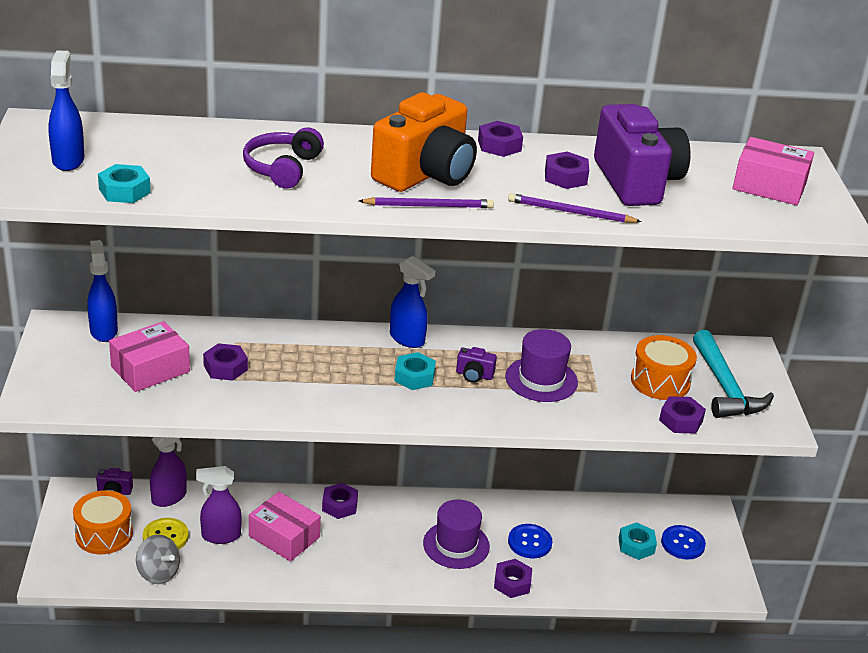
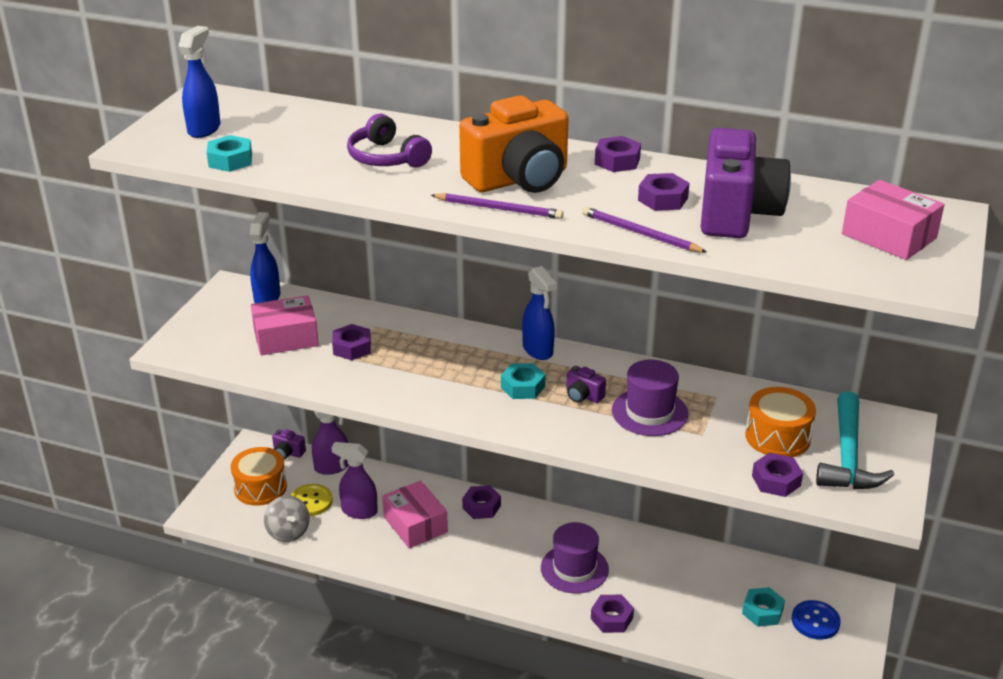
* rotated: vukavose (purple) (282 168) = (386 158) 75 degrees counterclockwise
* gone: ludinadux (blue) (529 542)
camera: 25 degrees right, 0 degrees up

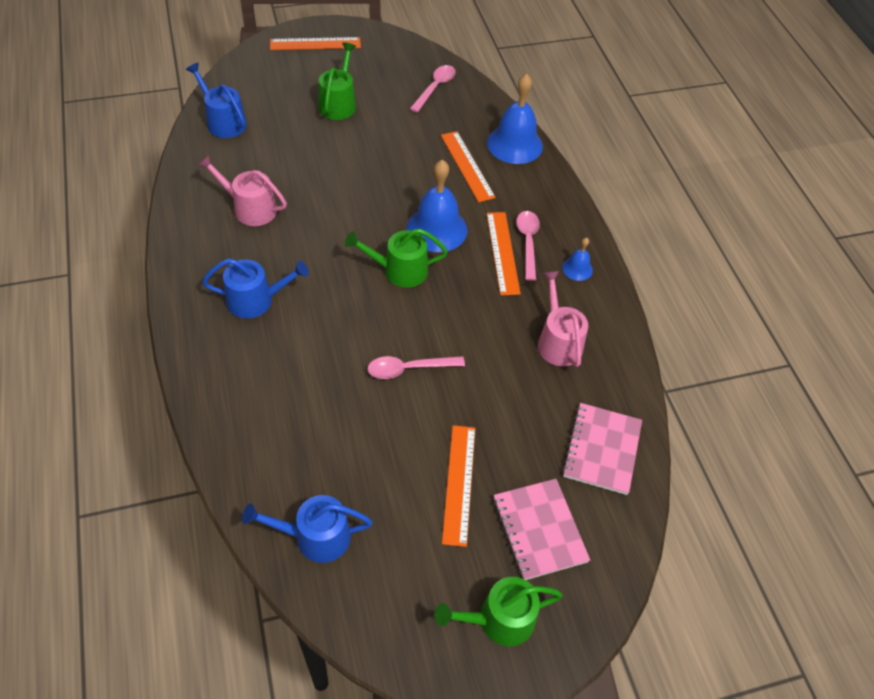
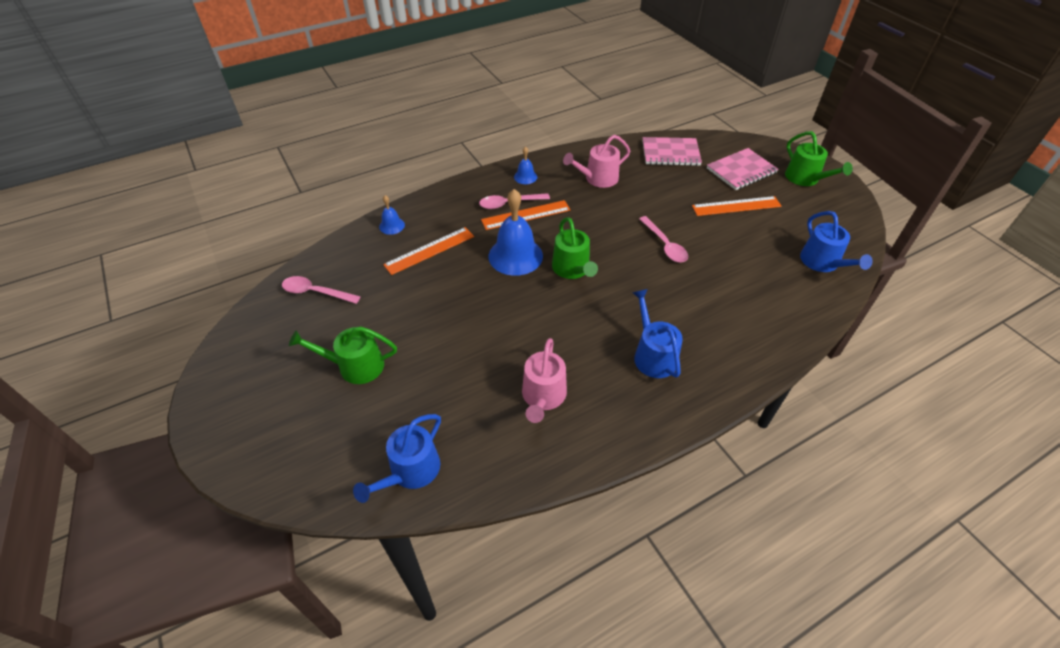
* gone: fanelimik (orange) (315 44)
* scaled: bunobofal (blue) (514 144) = (392 226) x0.49
camera: 100 degrees left, 5 degrees down

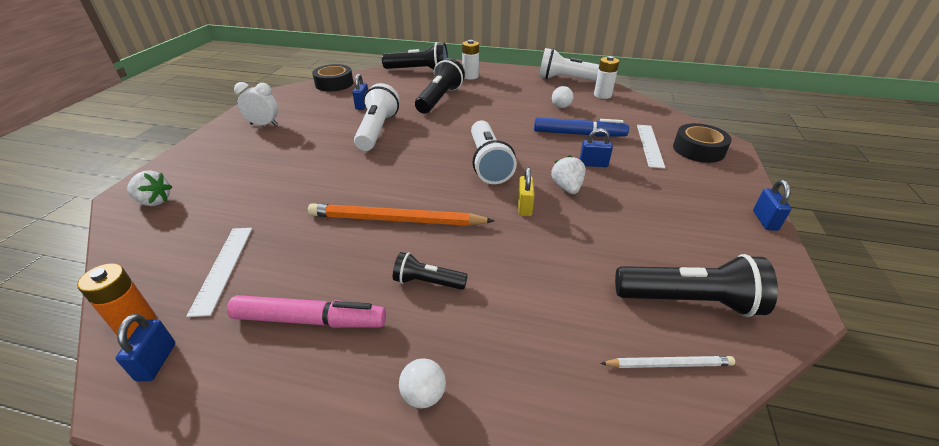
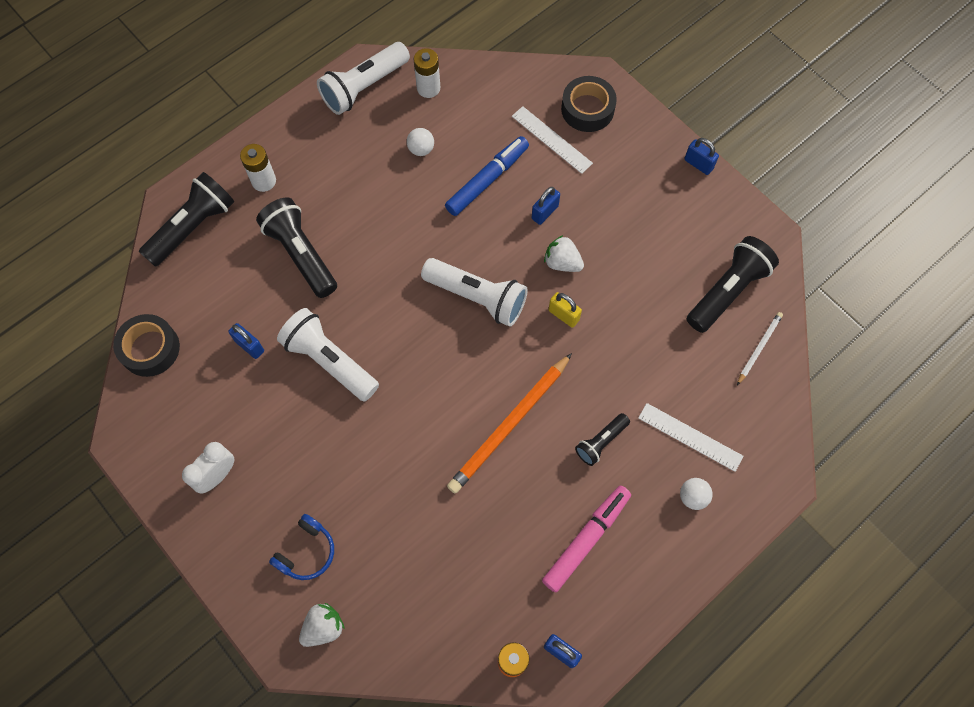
* shifted: fanelimik (white) (222 268) to (690 437)
* new: vukavose (blue) (306 552)
camera: 55 degrees left, 30 degrees up

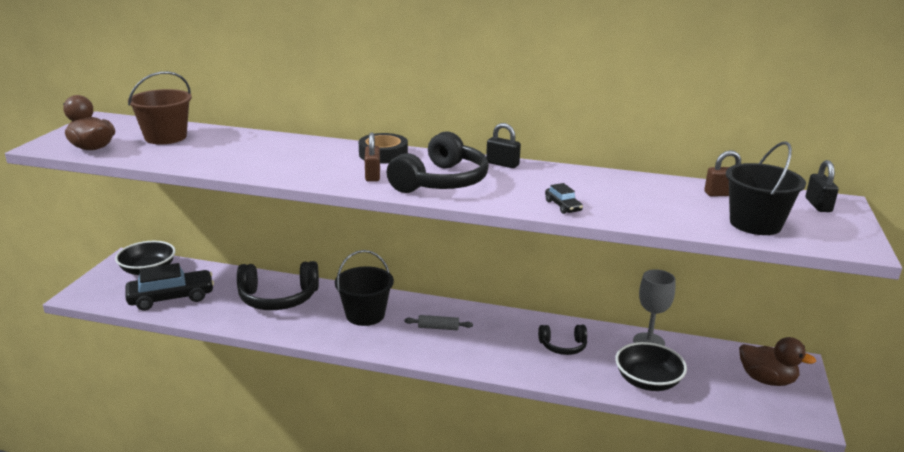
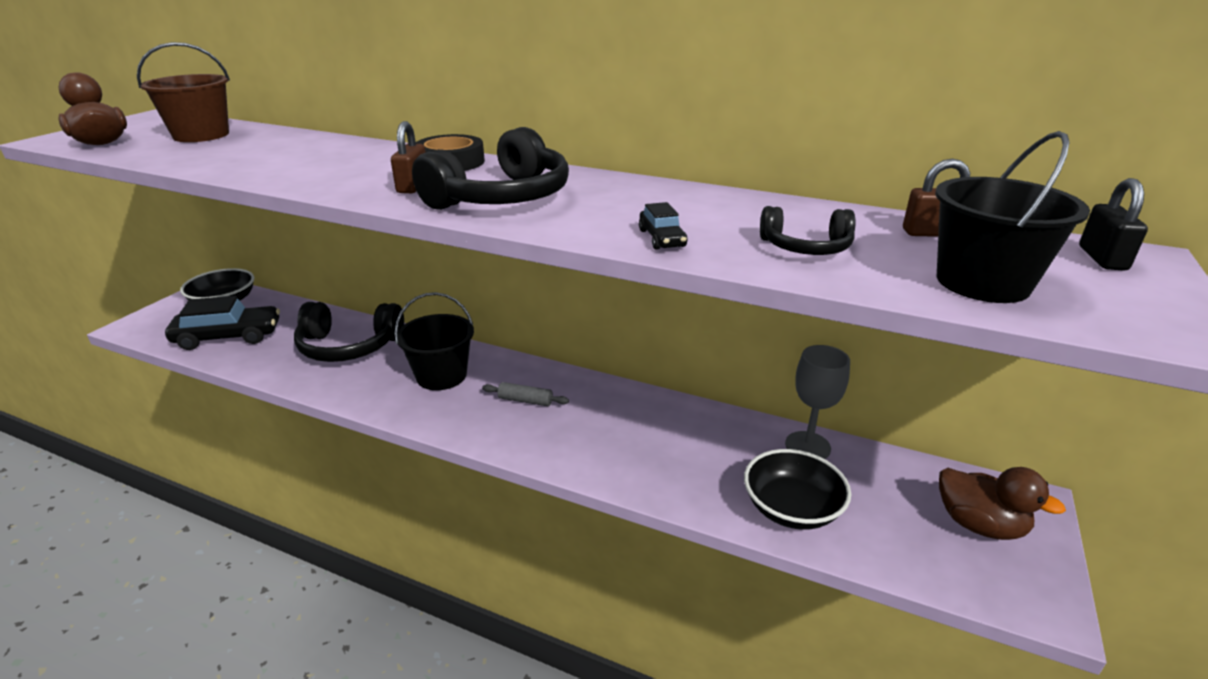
* gone: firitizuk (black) (502 164)
* shifted: vukavose (black) (563 346) to (806 247)
camera: 10 degrees right, 5 degrees up

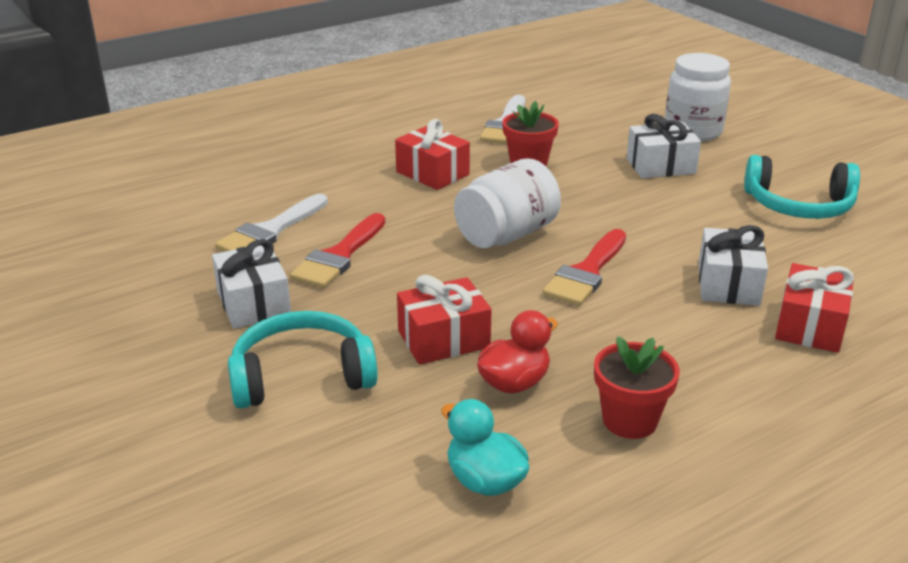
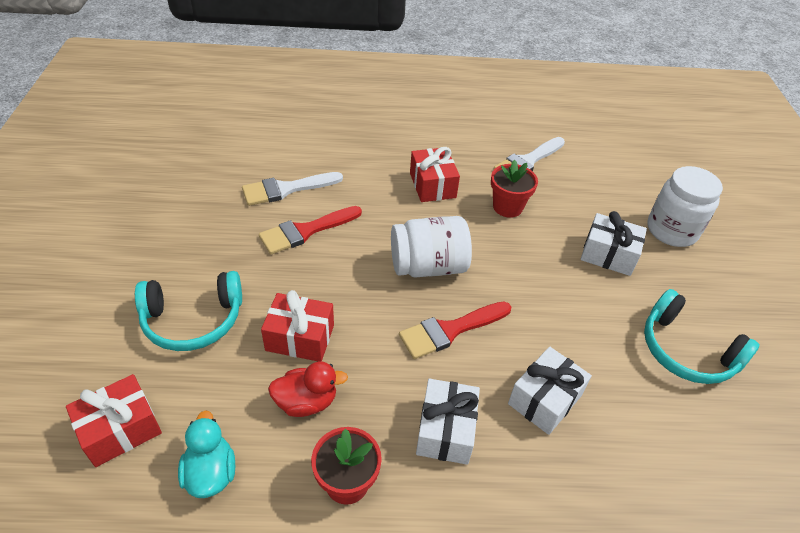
* shifted: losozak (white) (253 303) to (445 430)
* shifted: losozak (red) (810 326) to (120 429)
* rotated: vukavose (turquoise) (301 376) = (193 320) 150 degrees clockwise
camera: 30 degrees right, 15 degrees up

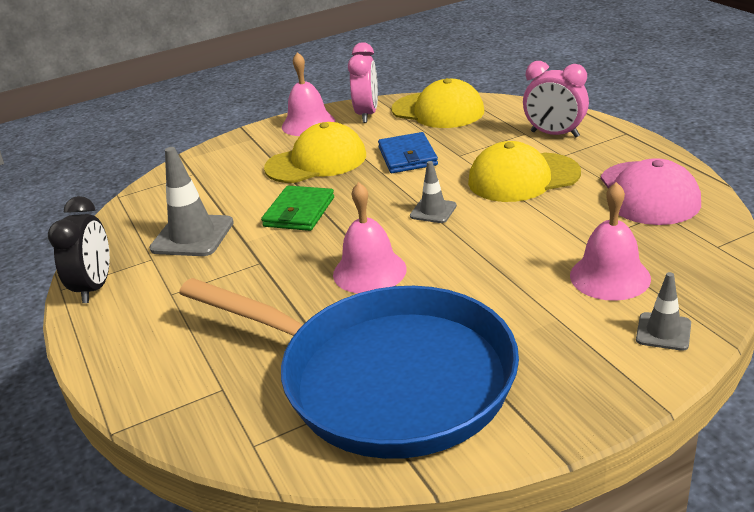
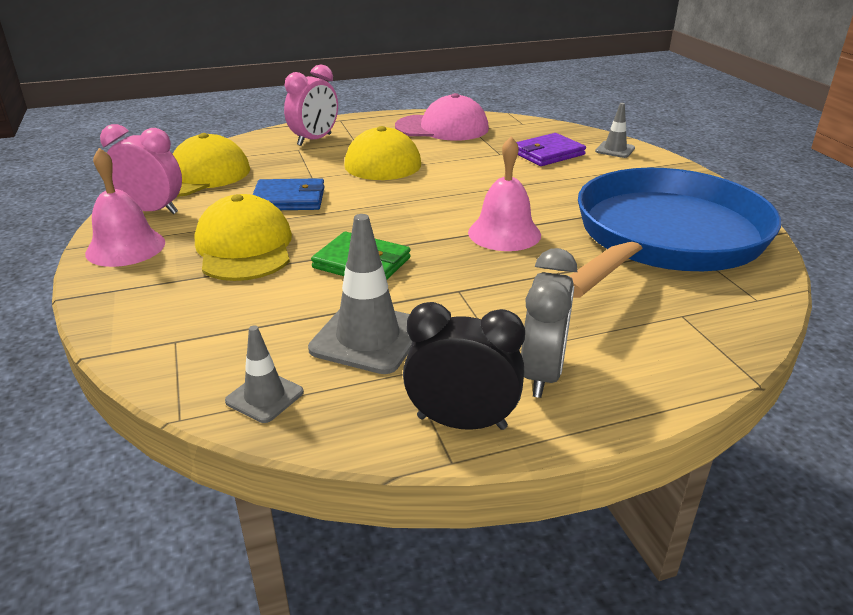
* shifted: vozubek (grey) (433 211) to (264 397)
* swapped: bunobofal (pink) (610 276) to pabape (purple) (547 153)
* new: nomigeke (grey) (542 374)
camera: 85 degrees left, 0 degrees up

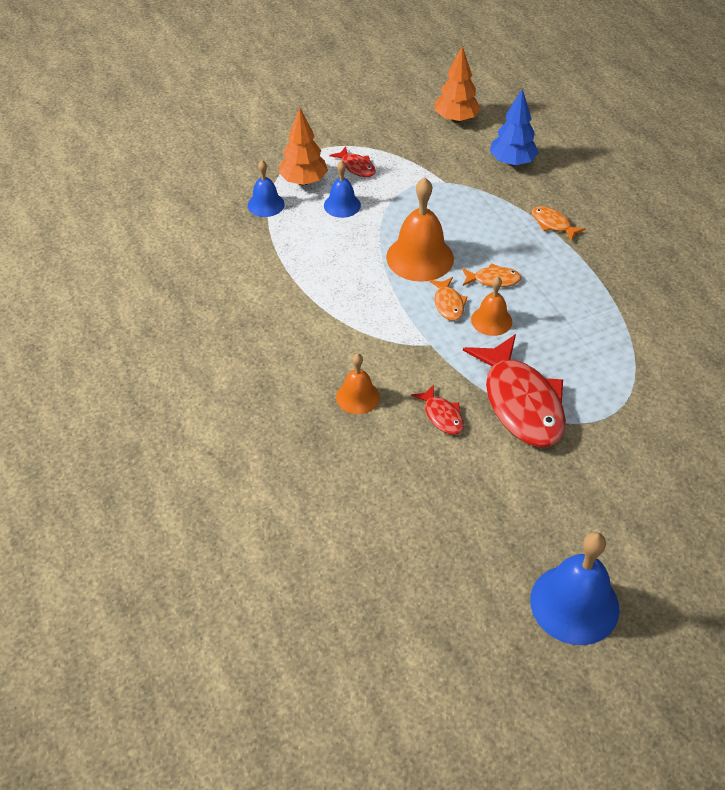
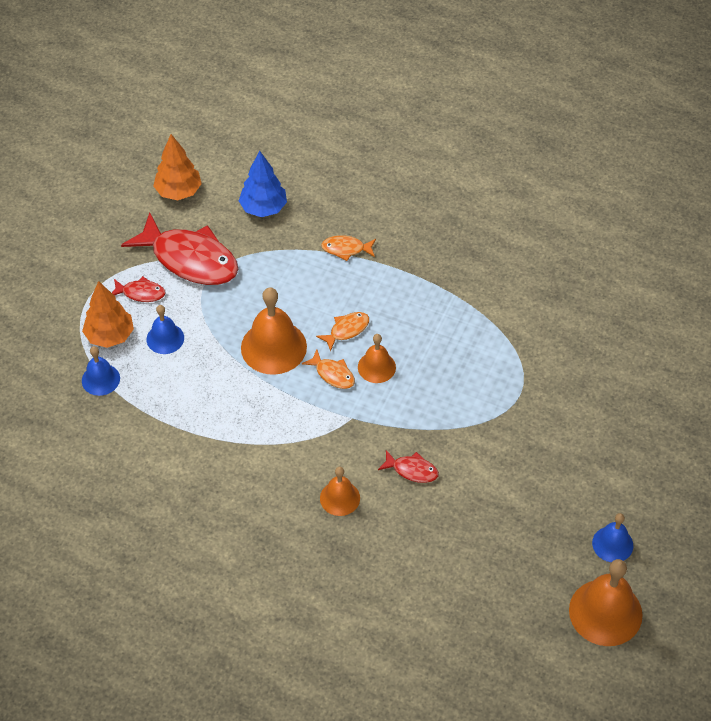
* shifted: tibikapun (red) (520 402) to (190 259)
* scaled: bunobofal (blue) (574 604) = (612 544) x0.58
* new: bunobofal (orange) (605 612)
camera: 40 degrees left, 5 degrees up

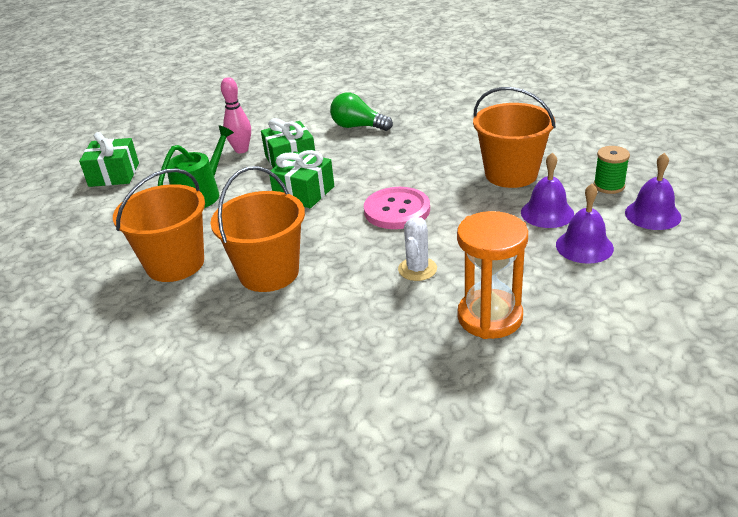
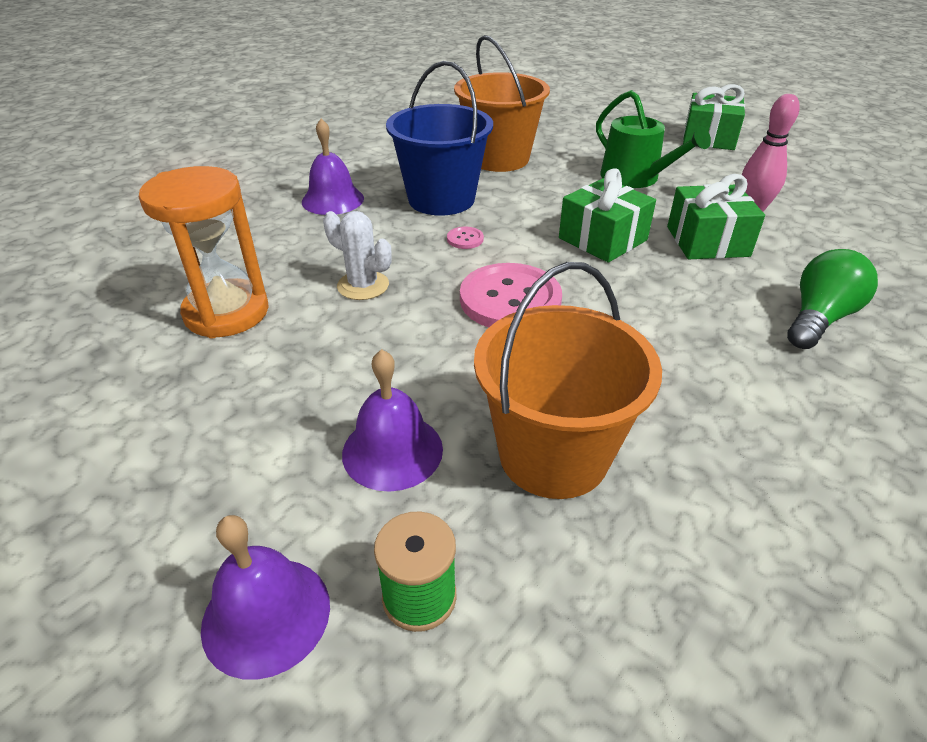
* repainted: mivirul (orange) (269 273) to mivirul (blue) (441 199)
* shifted: bunobofal (purple) (584 246) to (332 200)
* new: ludinadux (pink) (465 239)
camera: 105 degrees right, 5 degrees up

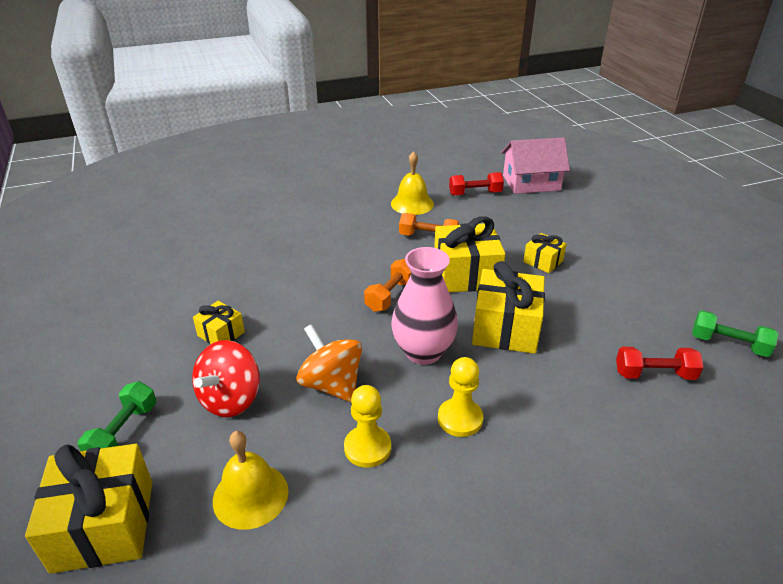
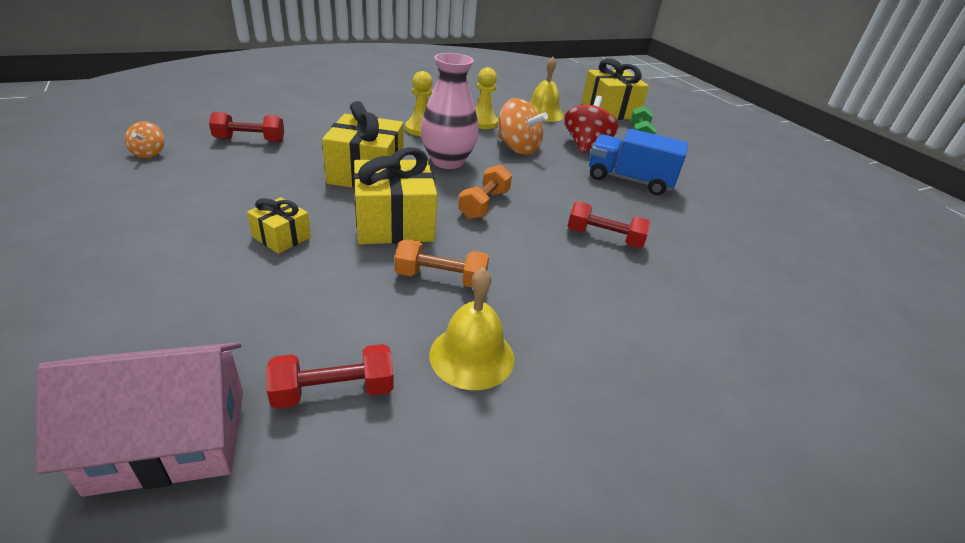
* swapped: losozak (yellow) (221 334) to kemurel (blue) (629 180)
* swapped: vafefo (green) (728 344) to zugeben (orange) (149 153)
* new: vafefo (red) (604 238)
camera: 170 degrees right, 0 degrees up

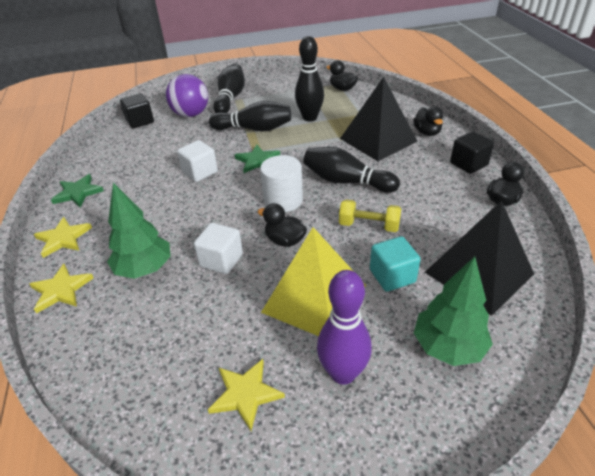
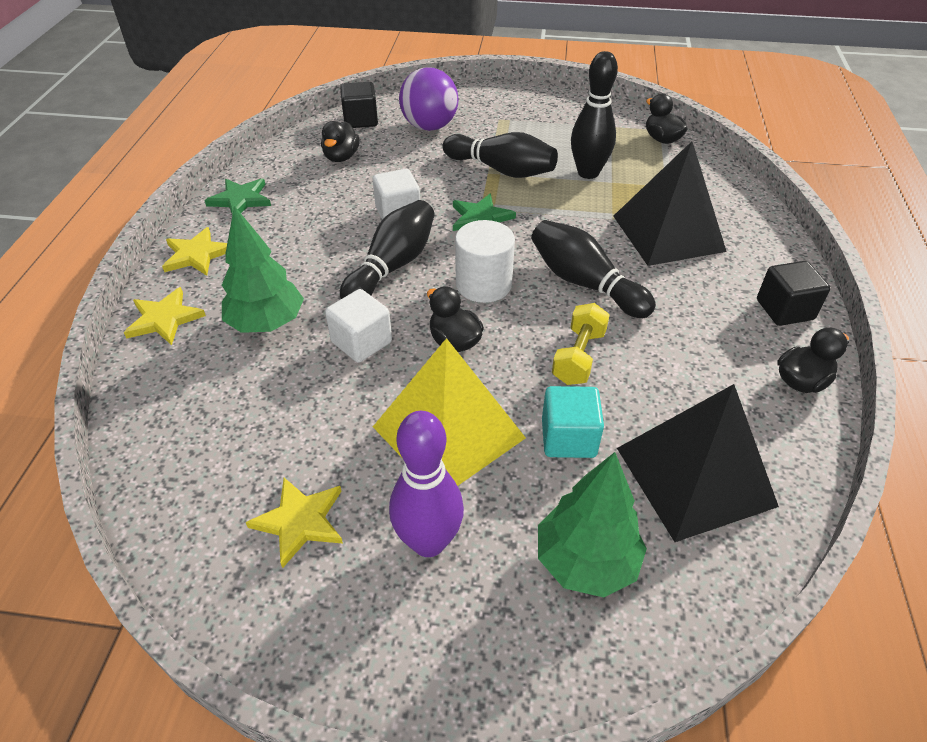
* shifted: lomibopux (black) (230 98) to (392 266)
* shifted: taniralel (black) (427 132) to (341 157)
* rotated: vafefo (yellow) (369 225) = (578 357) 75 degrees clockwise
camera: 20 degrees right, 5 degrees up

